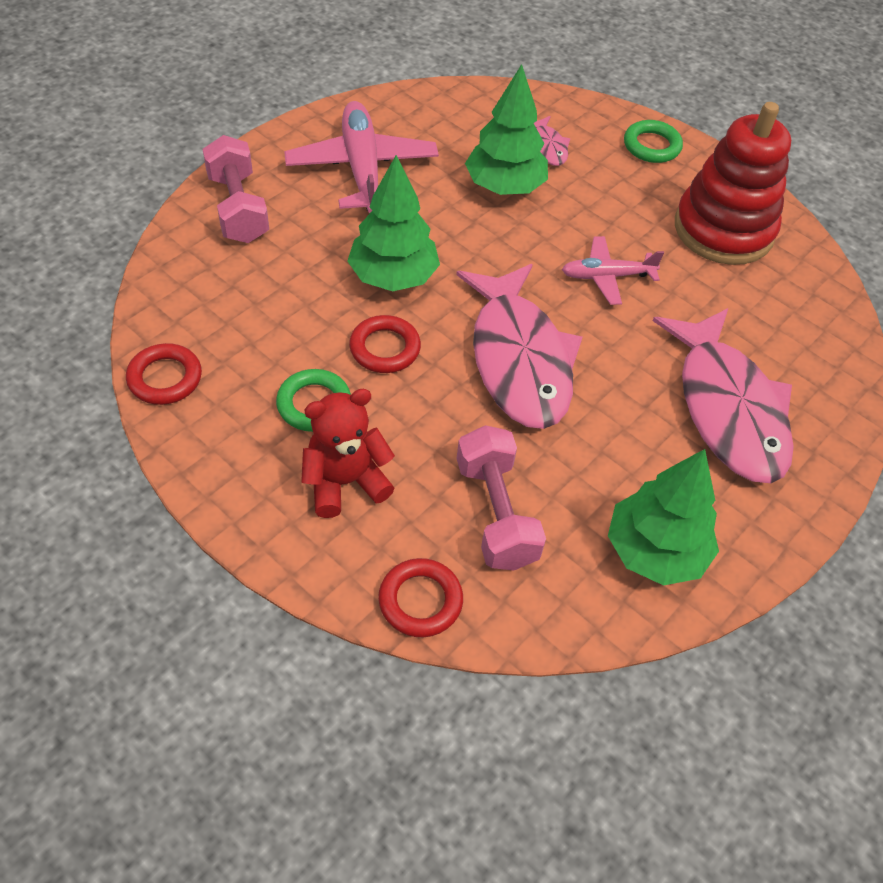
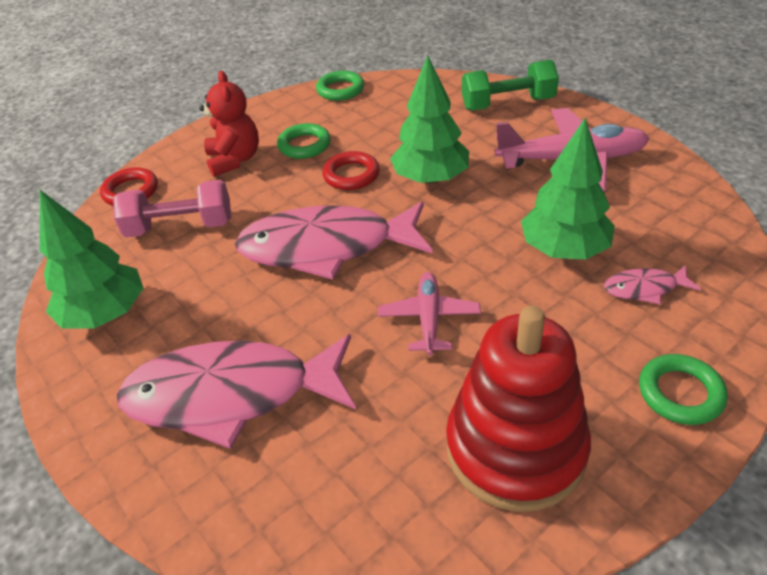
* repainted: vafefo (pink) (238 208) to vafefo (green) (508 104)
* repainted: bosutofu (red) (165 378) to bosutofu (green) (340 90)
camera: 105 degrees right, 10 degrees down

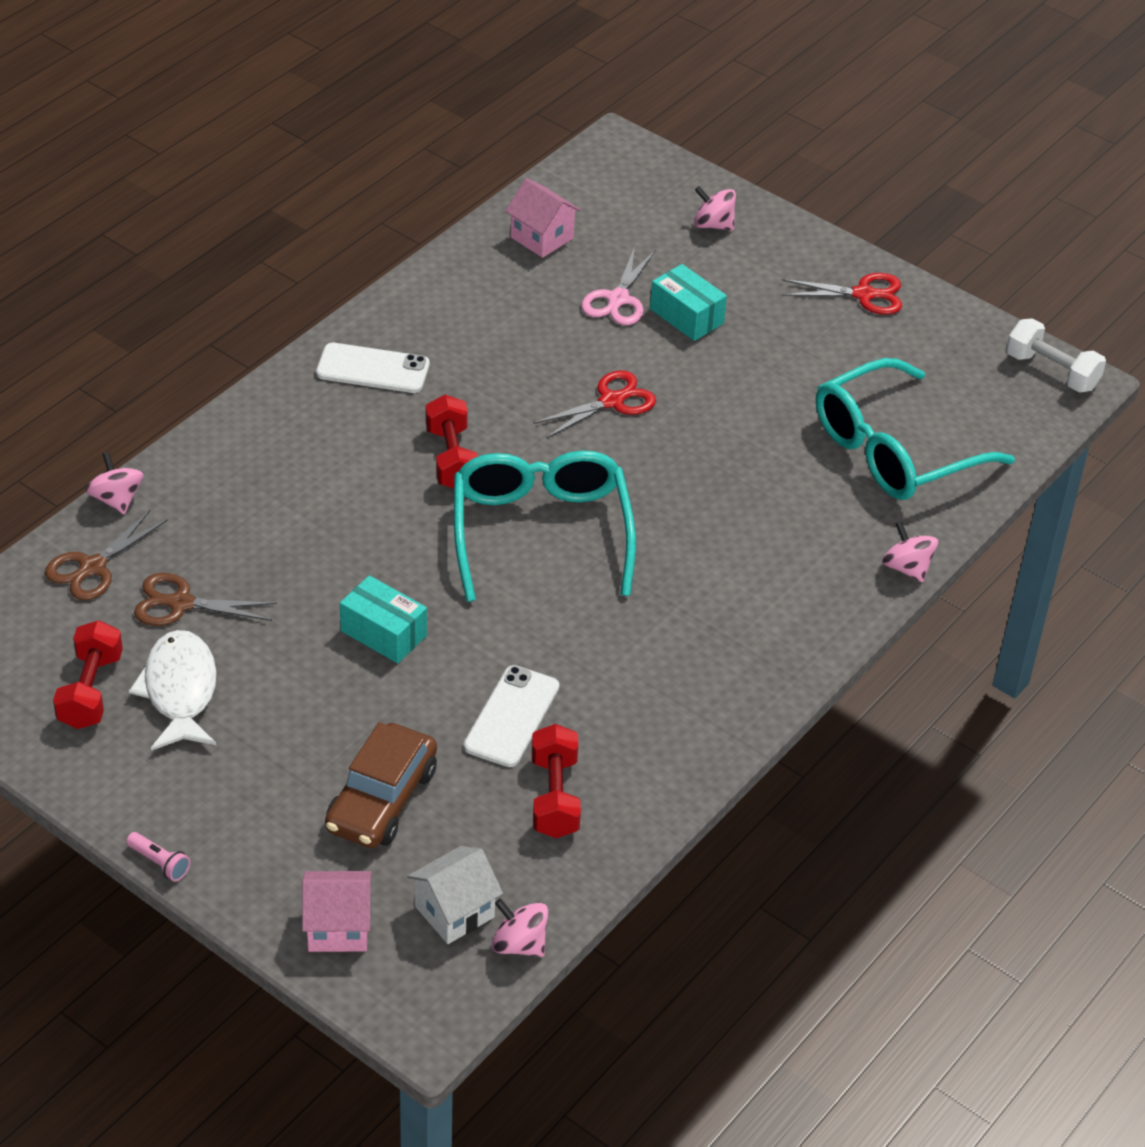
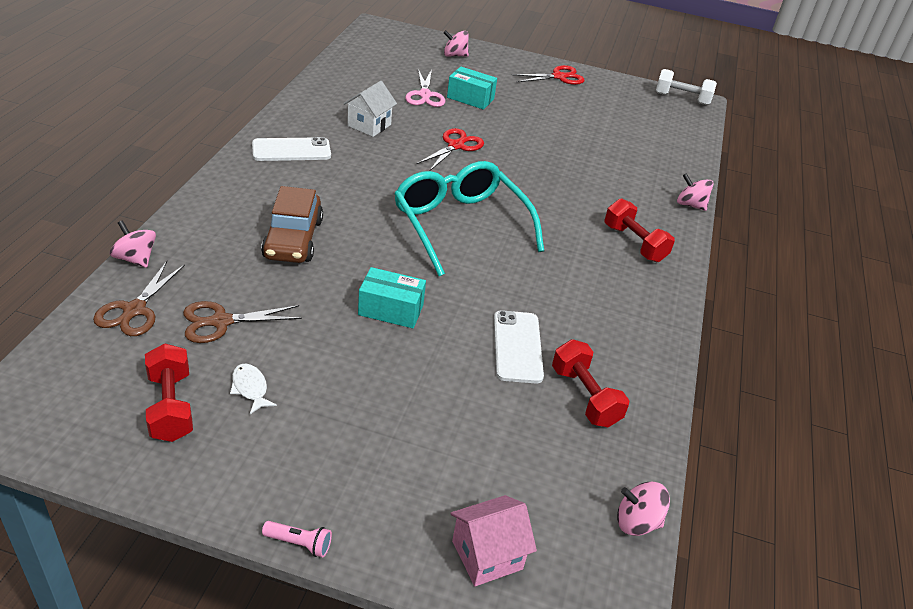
* gone: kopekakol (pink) (542 238)
* gone: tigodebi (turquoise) (894 450)
* shifted: vafefo (red) (451 459) to (634 243)
* scaled: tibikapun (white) (180 691) = (250 388) x0.50
* shifted: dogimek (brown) (381 799) to (293 239)
* shifted: kopekakol (white) (454 912) to (369 125)
camera: 25 degrees left, 5 degrees down

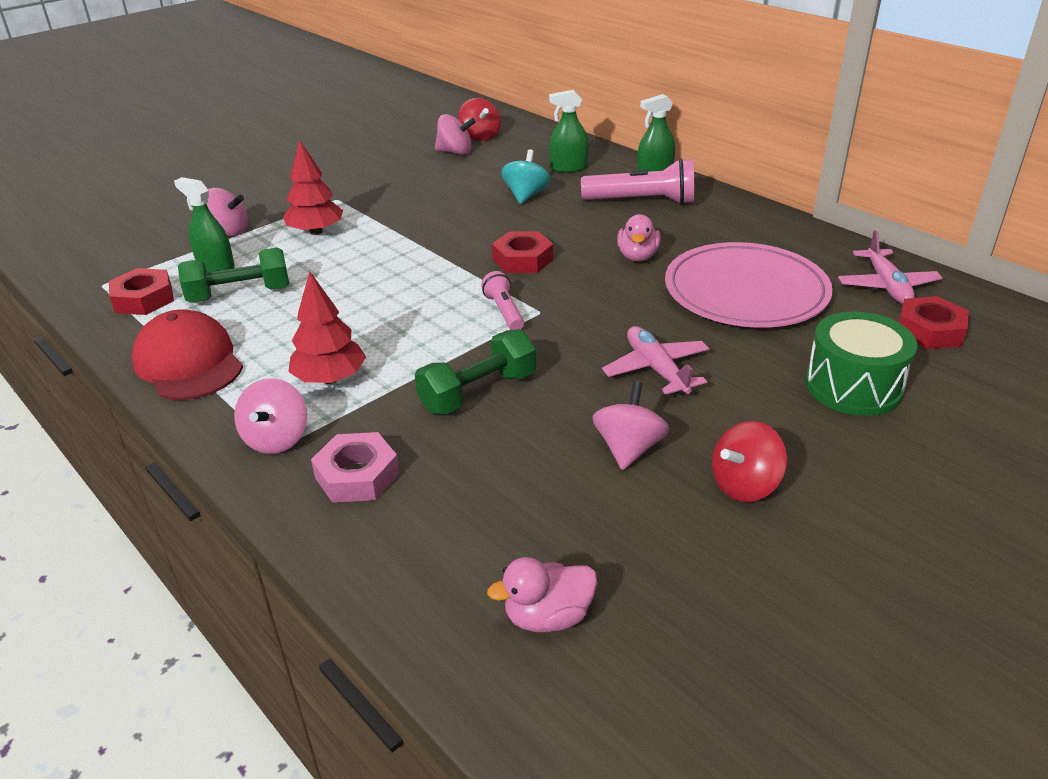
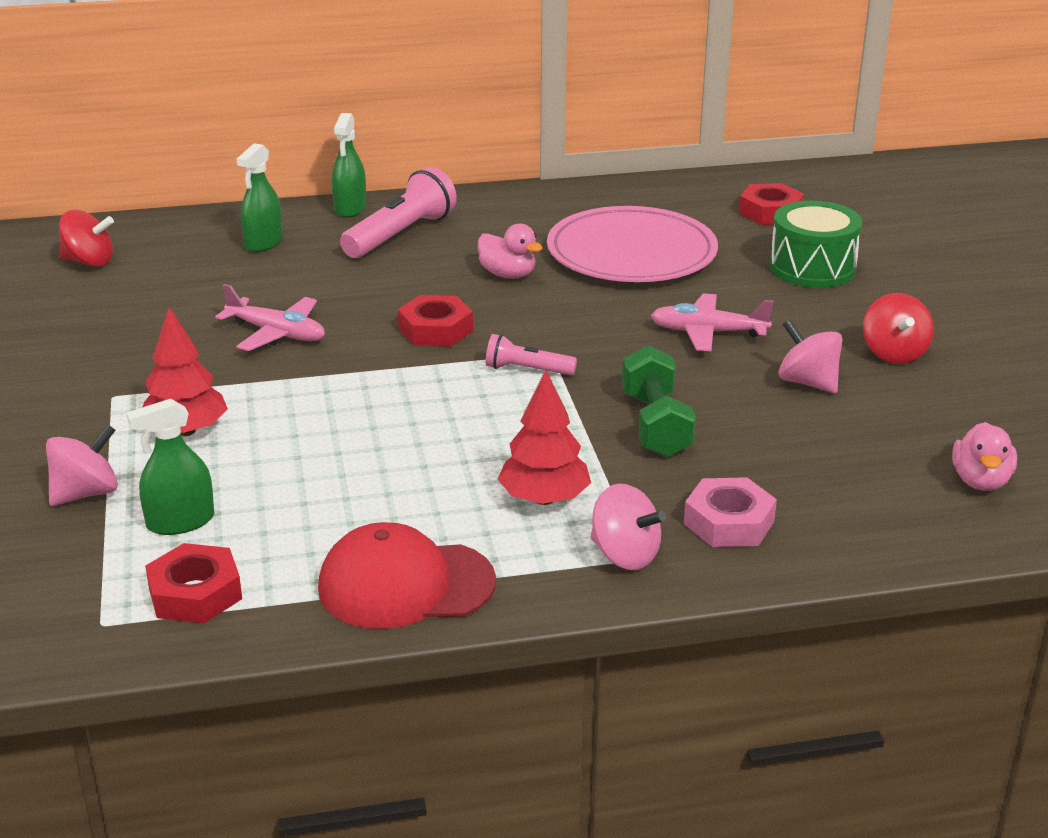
* gone: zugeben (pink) (455 152)
* gone: zugeben (turquoise) (526 195)
* shifted: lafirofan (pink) (887 286) to (277 333)
* gone: vafefo (green) (239 294)
camera: 60 degrees left, 5 degrees down

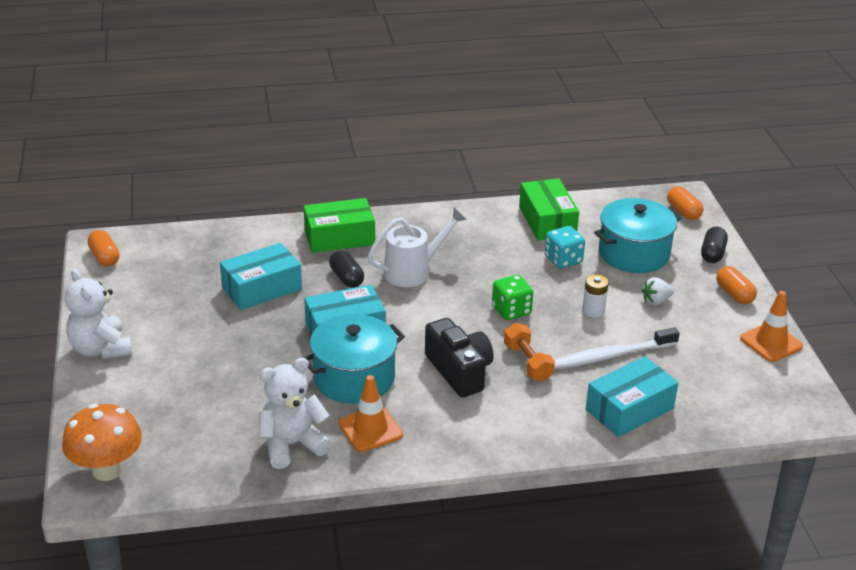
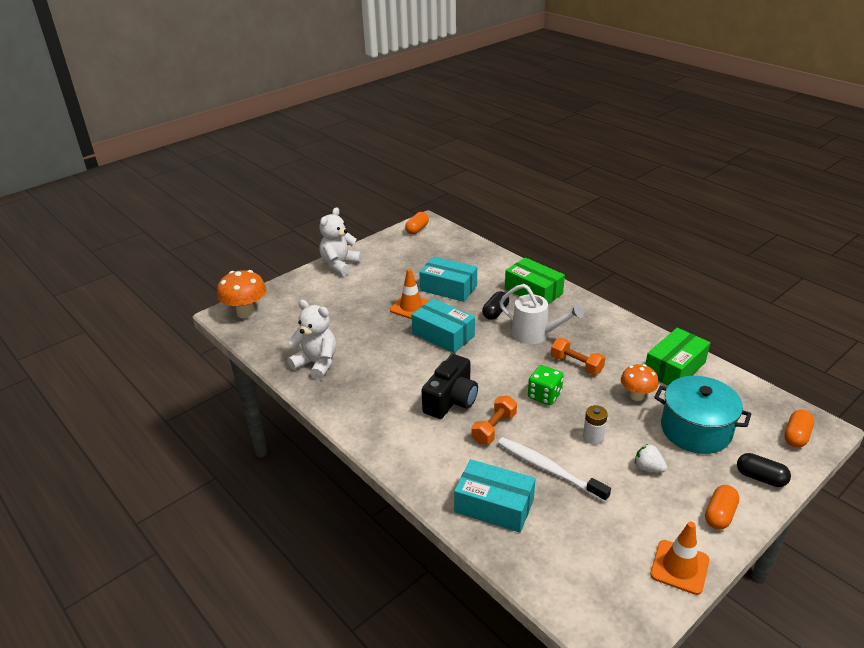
* swapped: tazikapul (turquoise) (563 260) to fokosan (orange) (636 396)
* rotated: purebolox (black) (712 254) = (760 478) 45 degrees clockwise
* gone: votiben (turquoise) (354 378)
* shifted: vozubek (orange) (370 429) to (411 307)
* new: vafefo (orange) (576 364)
camera: 60 degrees right, 0 degrees up

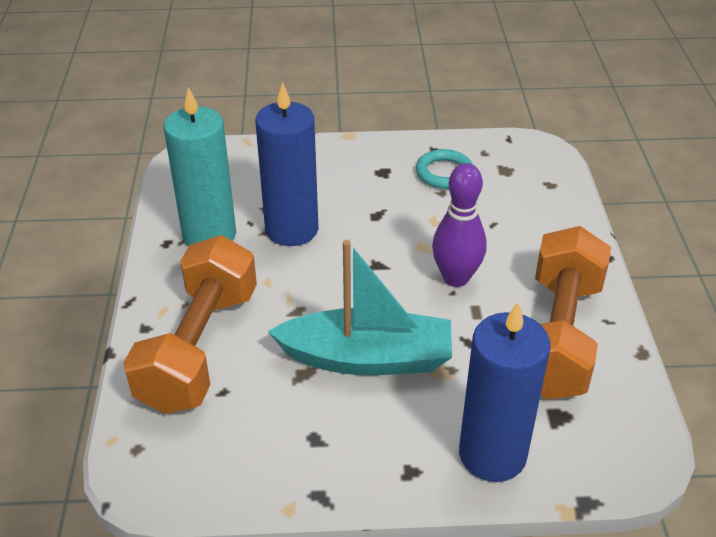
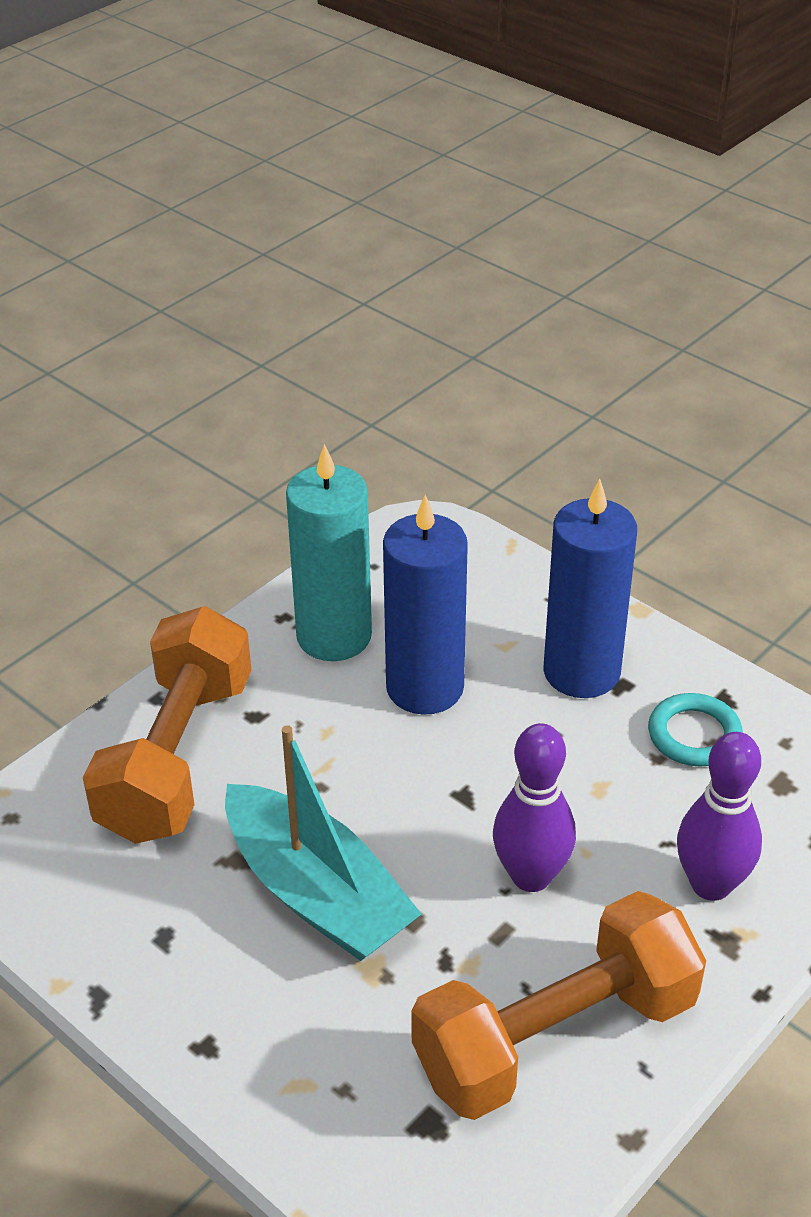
* rotated: vafefo (orange) (199 348) = (177 757) 45 degrees counterclockwise
* shifted: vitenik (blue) (492 454) to (581 672)
* new: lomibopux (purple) (711 884)
camera: 45 degrees right, 0 degrees up

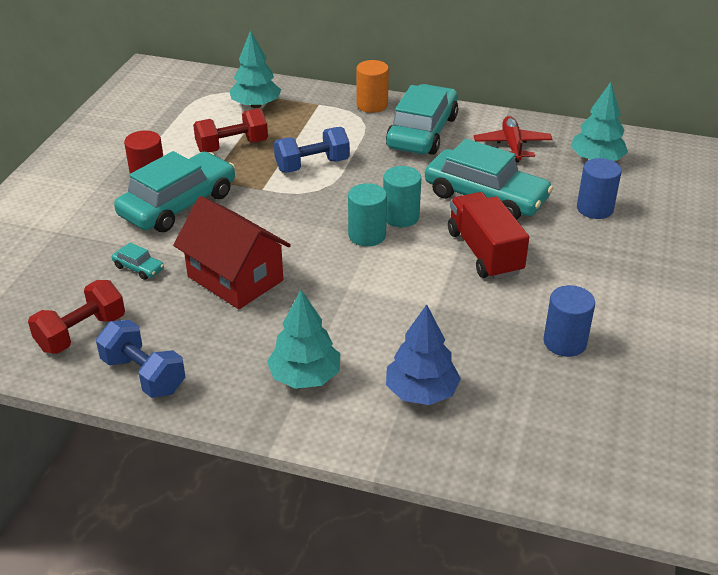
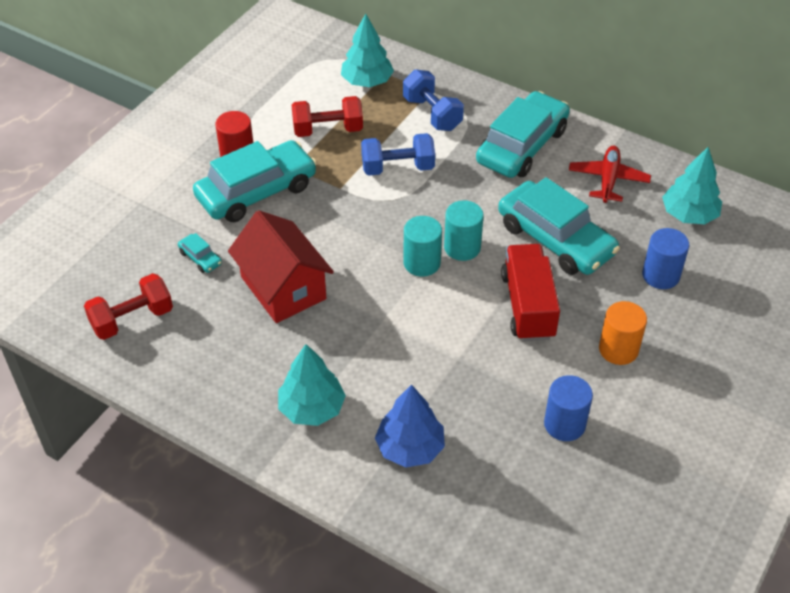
* shifted: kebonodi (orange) (372 105) to (618 349)
* shifted: vafefo (blue) (144 375) to (432 114)
camera: 15 degrees right, 10 degrees up

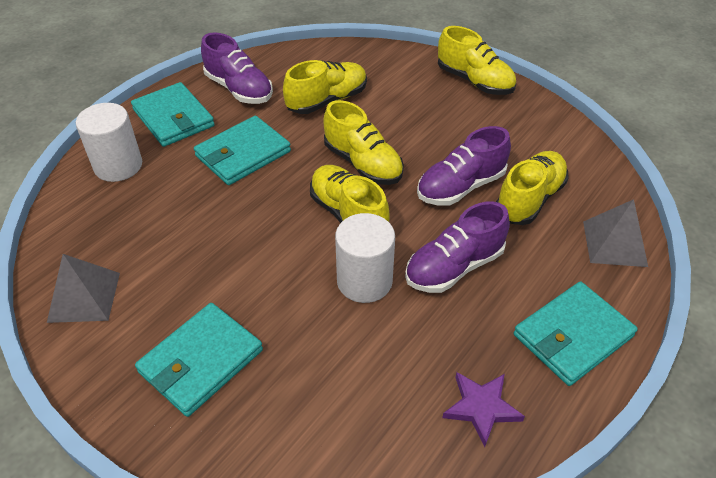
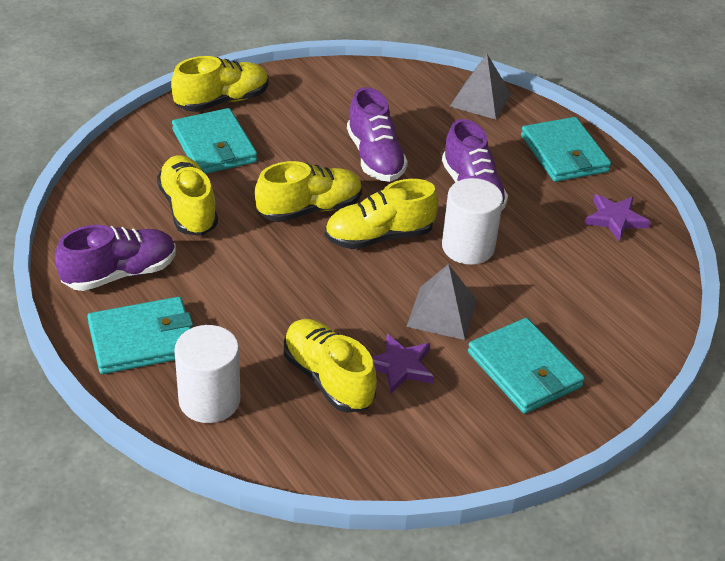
* shifted: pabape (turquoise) (243 154) to (214 146)
* shifted: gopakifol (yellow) (529 199) to (328 378)
* shifted: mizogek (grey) (84 297) to (442 313)
* new: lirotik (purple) (400 366)
camera: 75 degrees left, 5 degrees down

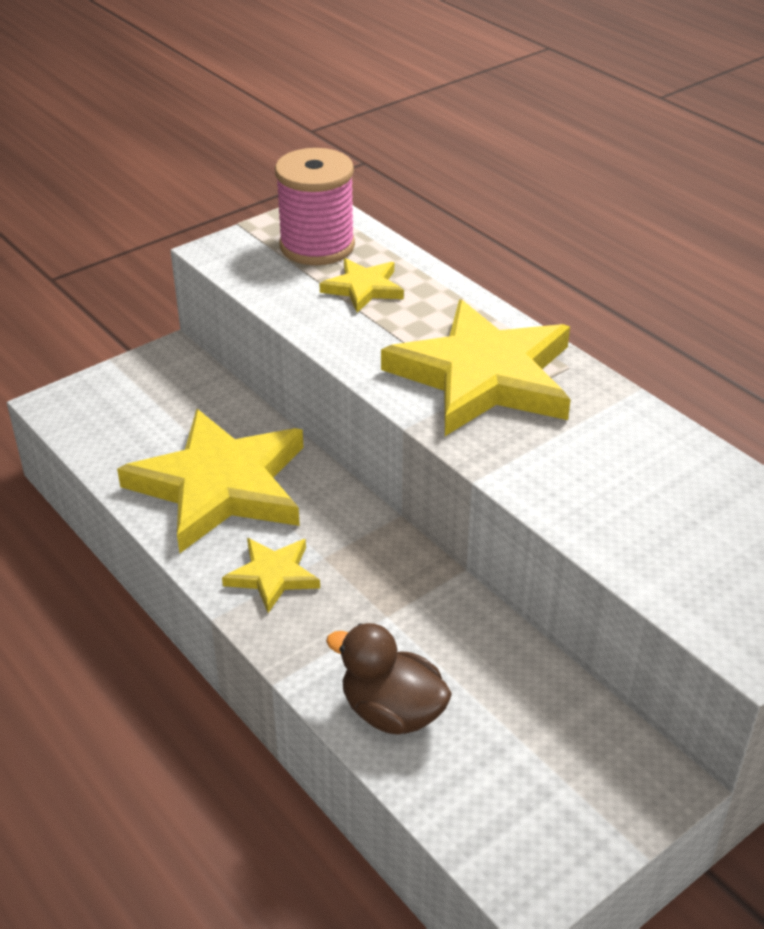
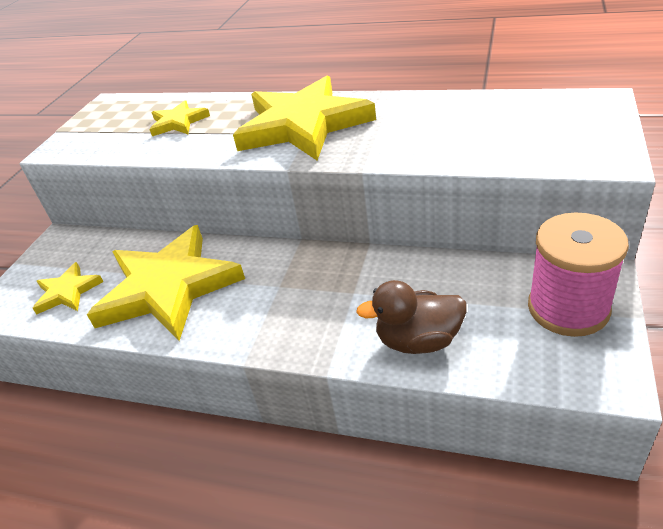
* shifted: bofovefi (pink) (317 246) to (568 308)
* shifted: lirotik (yellow) (273 575) to (67 292)
camera: 30 degrees left, 0 degrees up

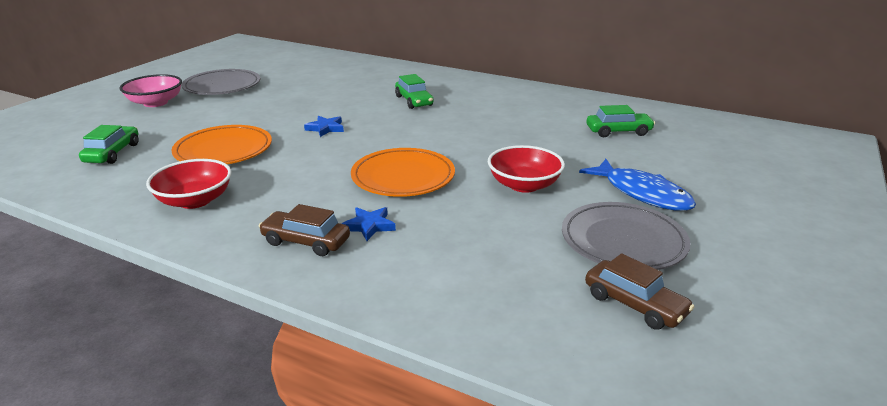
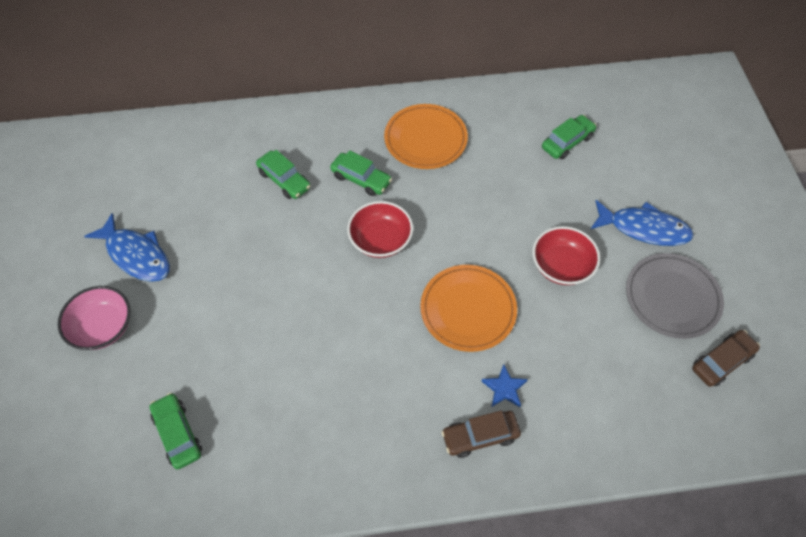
* swapped: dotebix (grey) (222 86) to tibikapun (blue) (136 255)
* gone: lirotik (blue) (325 128)
* shifted: dotebix (orange) (223 150) to (425 139)
* shifted: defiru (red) (195 200) to (380 240)
* rotated: dogimek (brown) (634 304) = (721 362) 45 degrees counterclockwise
* new: dogimek (green) (284 180)
camera: 35 degrees left, 30 degrees up

